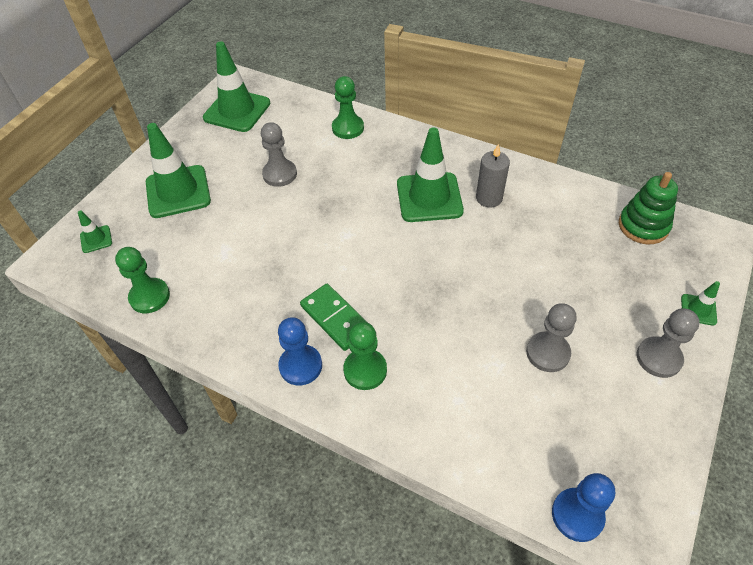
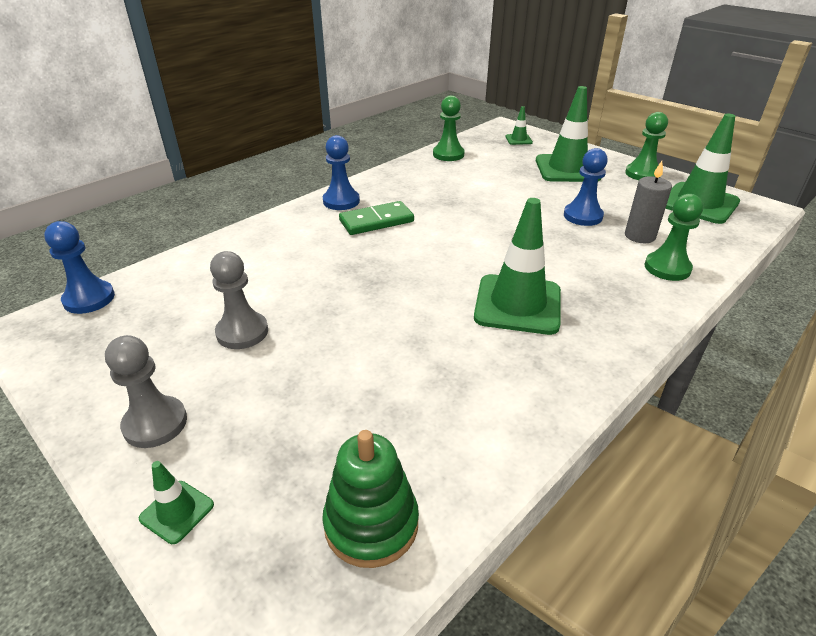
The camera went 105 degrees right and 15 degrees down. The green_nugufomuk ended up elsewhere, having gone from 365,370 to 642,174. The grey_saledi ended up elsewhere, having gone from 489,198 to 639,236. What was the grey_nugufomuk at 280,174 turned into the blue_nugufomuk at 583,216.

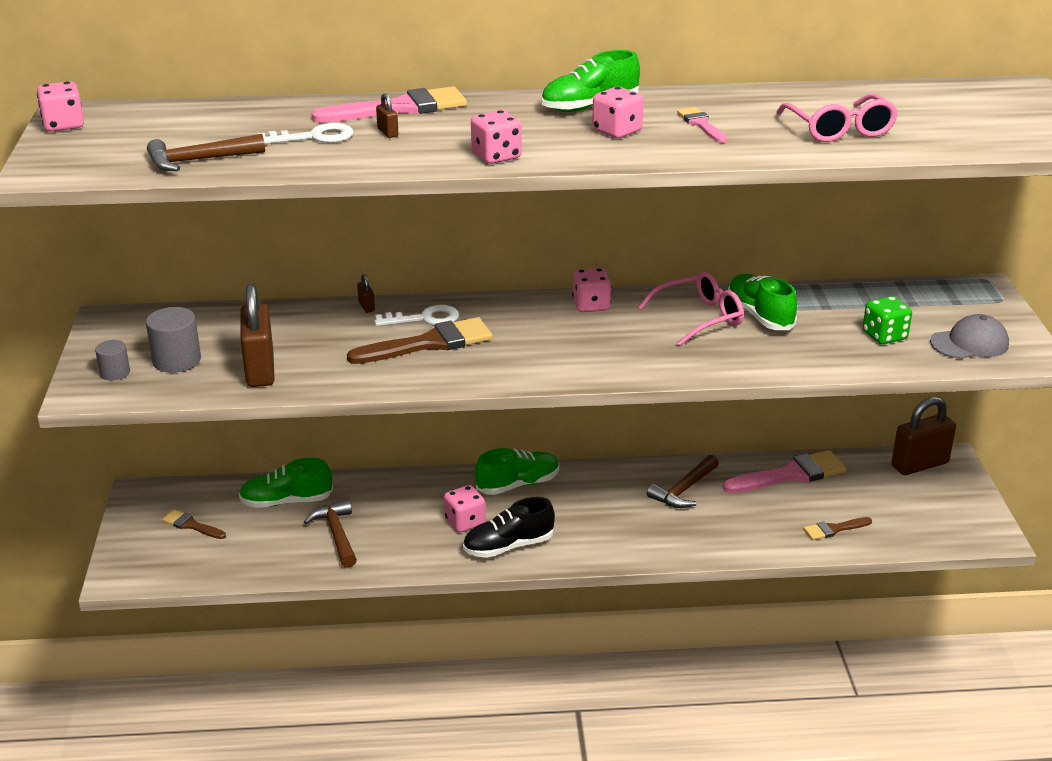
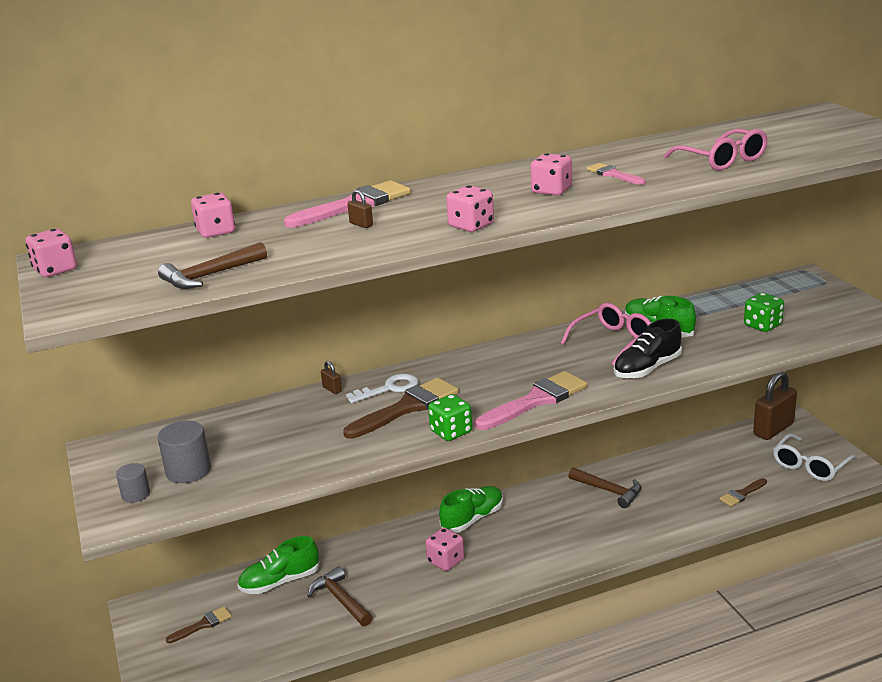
The camera went 15 degrees left and 5 degrees down. The second view lost the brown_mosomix at 260,370. The second view lost the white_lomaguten at 314,137. The second view lost the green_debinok at 589,107. The second view lost the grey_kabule at 969,343. The second view gained the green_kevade at 451,432. The second view gained the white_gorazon at 810,466. The black_debinok ended up elsewhere, having gone from 508,546 to 647,369. The pink_kevade ended up elsewhere, having gone from 591,305 to 216,232. The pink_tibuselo ended up elsewhere, having gone from 791,474 to 536,400. The brown_tibuselo at 191,525 ended up facing another way, 135 degrees clockwise from before. The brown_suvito at 684,490 ended up facing another way, 75 degrees counterclockwise from before.

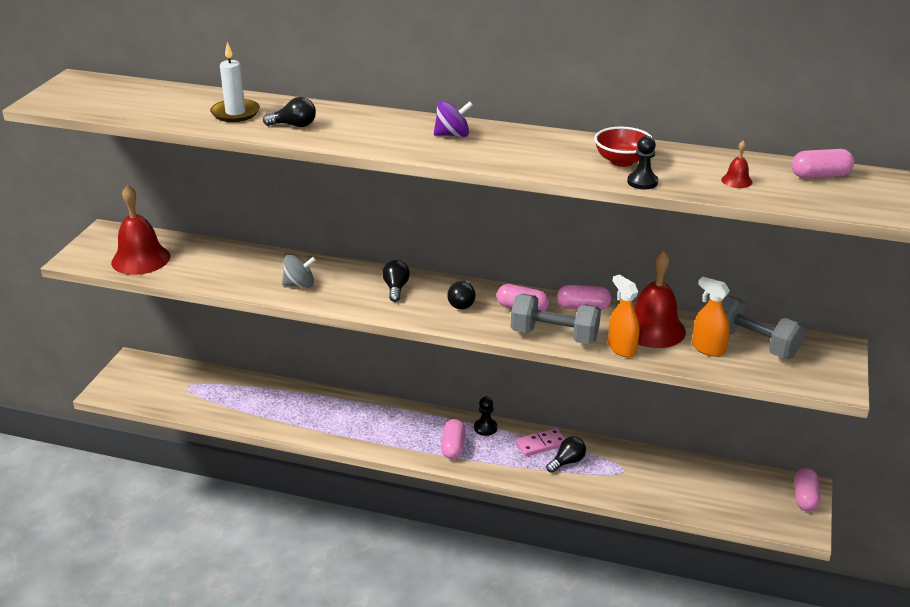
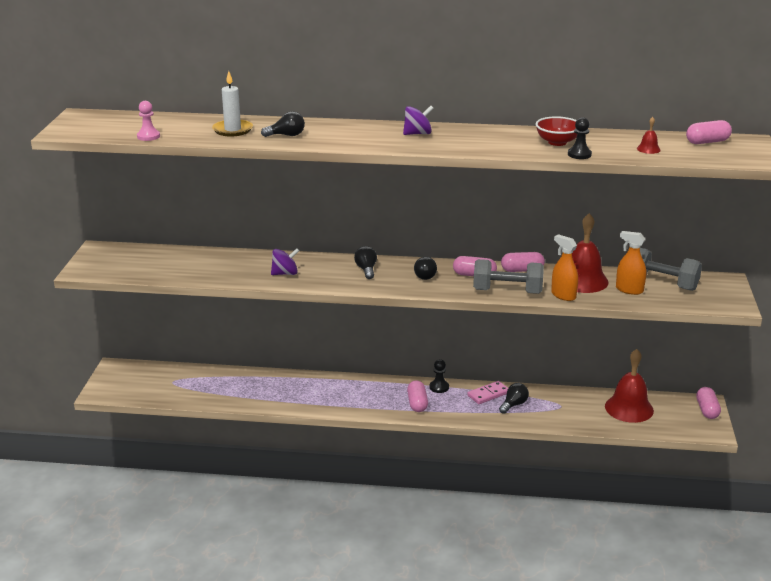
The camera went 10 degrees left and 5 degrees down. The second view gained the pink_nugufomuk at 148,136. The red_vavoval ended up elsewhere, having gone from 140,259 to 629,408. What was the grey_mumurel at 299,284 turned into the purple_mumurel at 285,273.

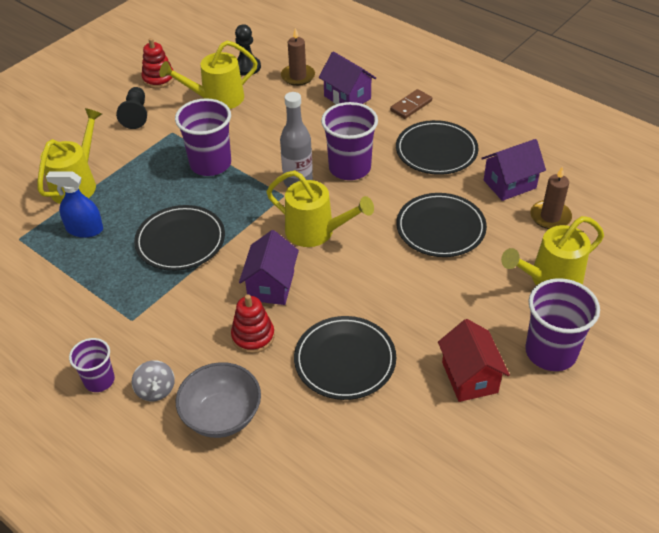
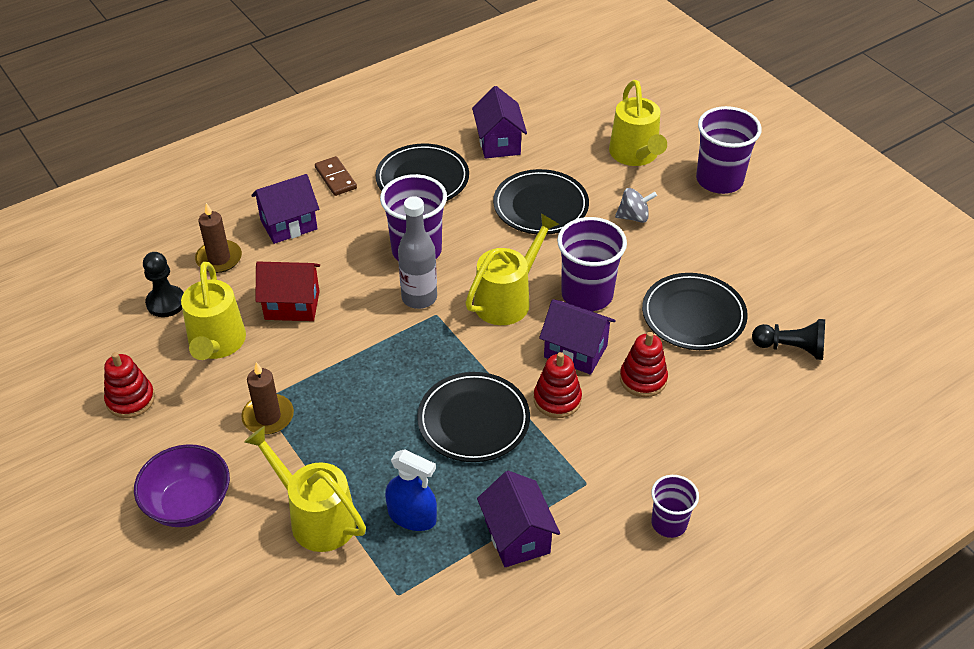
The camera went 75 degrees left and 0 degrees up. The second view lost the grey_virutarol at 222,416. The second view gained the purple_virutarol at 188,504. The second view gained the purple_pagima at 517,536. The second view gained the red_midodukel at 557,399. The black_nugufomuk ended up elsewhere, having gone from 136,115 to 791,348. The grey_mumurel ended up elsewhere, having gone from 156,390 to 634,217. The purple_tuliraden ended up elsewhere, having gone from 210,164 to 587,294. The red_pagima ended up elsewhere, having gone from 469,377 to 292,305. The brown_saledi ended up elsewhere, having gone from 550,217 to 268,416. The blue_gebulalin at 85,229 ended up facing another way, 90 degrees counterclockwise from before.

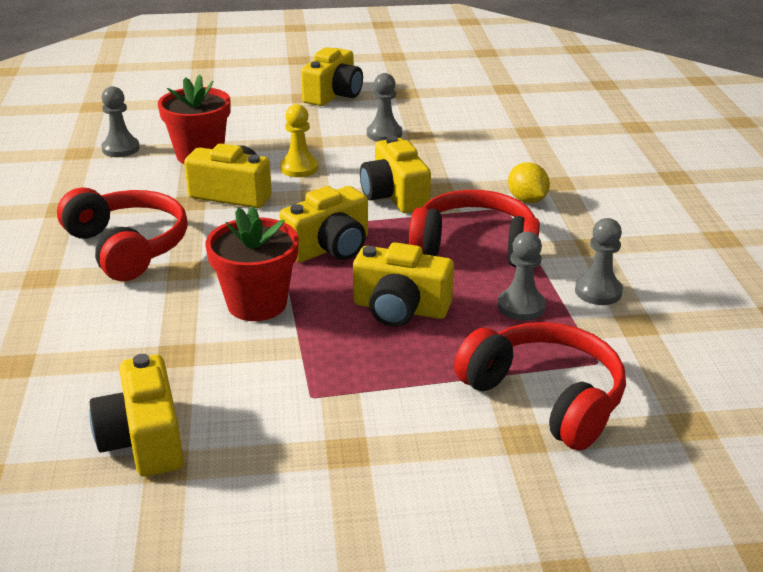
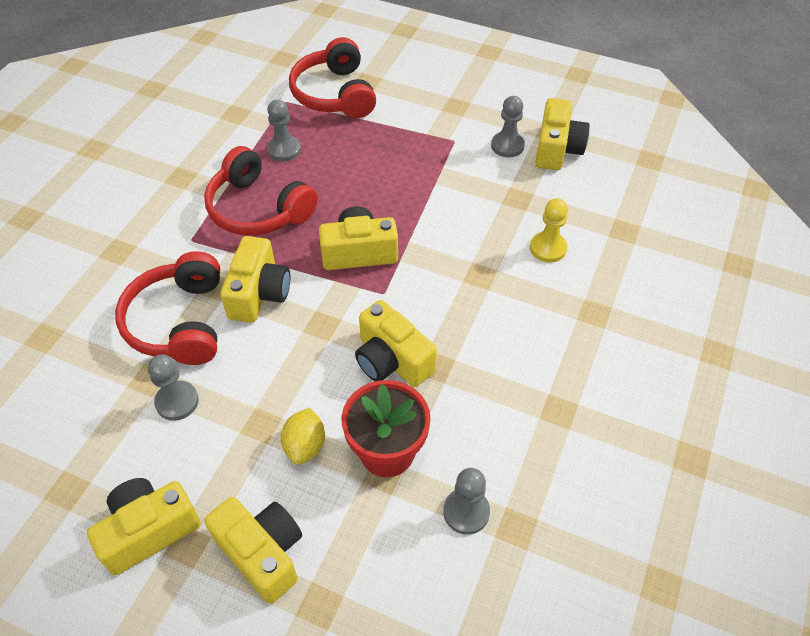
The camera went 150 degrees left and 20 degrees up. The second view lost the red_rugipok at 257,304. The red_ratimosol ended up elsewhere, having gone from 127,247 to 179,322. The yellow_nugufomuk ended up elsewhere, having gone from 299,168 to 548,248. The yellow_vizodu ended up elsewhere, having gone from 400,309 to 262,553. The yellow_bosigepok ended up elsewhere, having gone from 527,200 to 305,446. The grey_nugufomuk ended up elsewhere, having gone from 598,291 to 507,146.

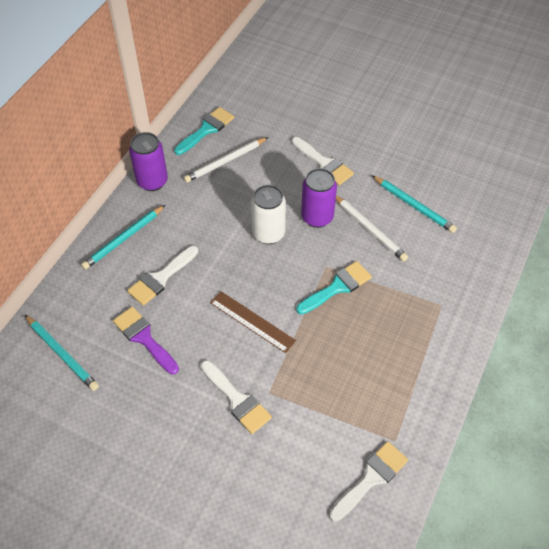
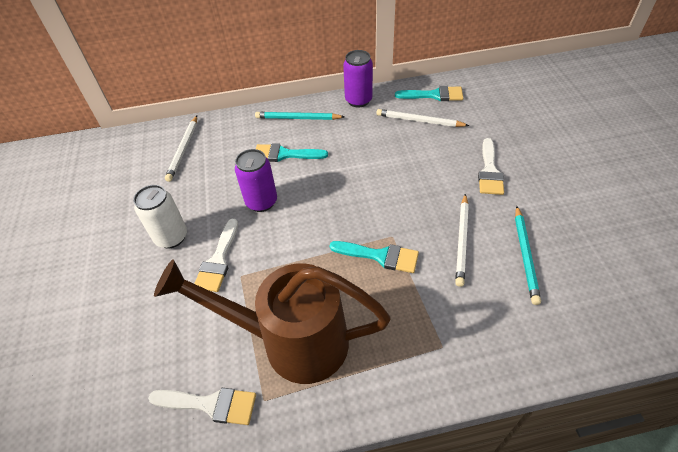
The camera went 55 degrees right and 5 degrees down. The second view lost the purple_tibuselo at 144,338. The second view lost the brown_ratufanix at 252,321. The second view gained the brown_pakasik at 291,341. The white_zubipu ended up elsewhere, having gone from 268,233 to 171,237. The purple_zubipu ended up elsewhere, having gone from 317,217 to 261,202. What was the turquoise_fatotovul at 62,354 turned into the white_fatotovul at 183,149. What was the white_tibuselo at 161,278 turned into the turquoise_tibuselo at 284,154.

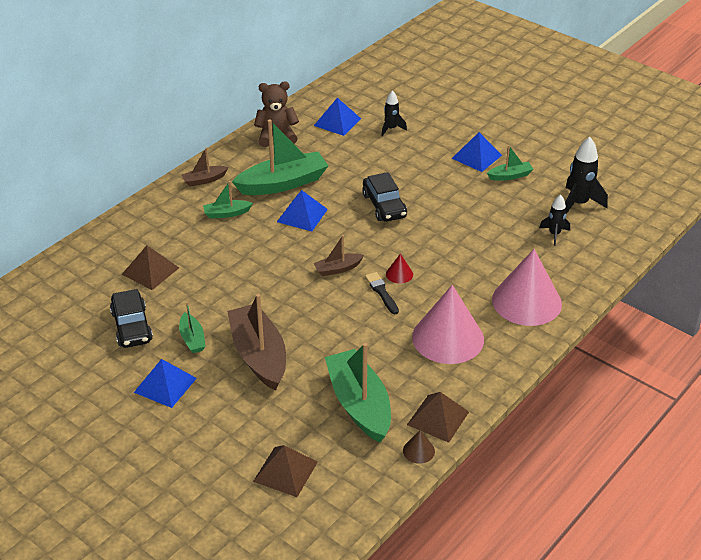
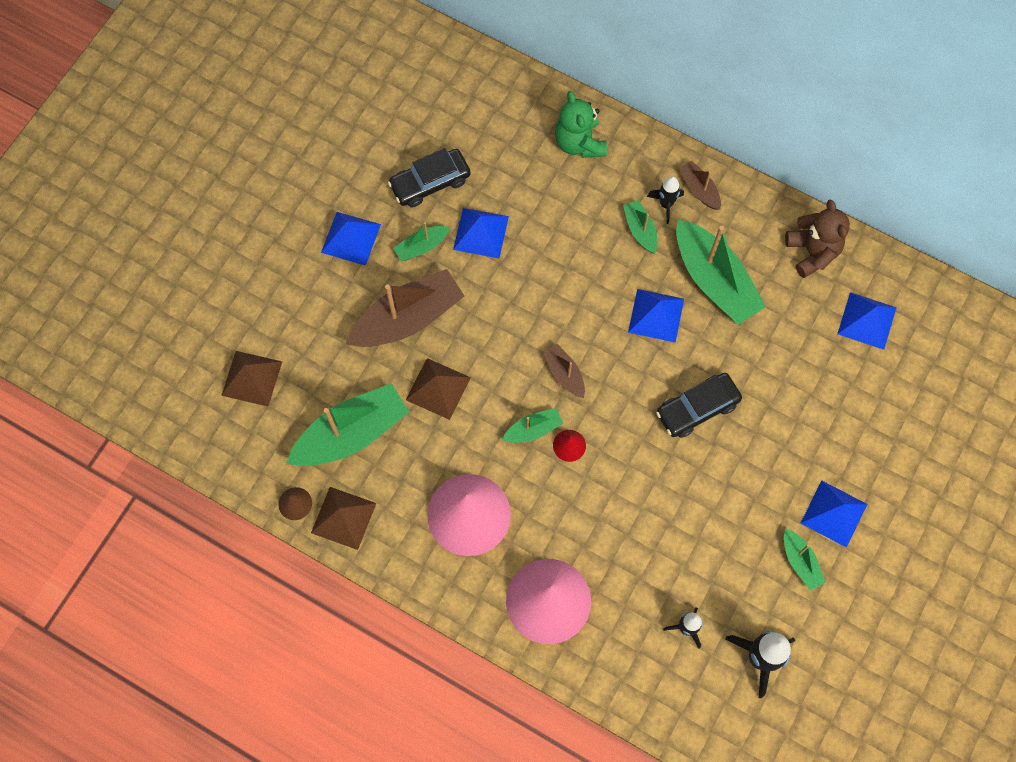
The camera went 80 degrees right and 30 degrees up. The second view gained the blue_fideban at 481,233. The second view gained the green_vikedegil at 579,143. The brown_fideban ended up elsewhere, having gone from 150,271 to 438,388. The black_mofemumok ended up elsewhere, having gone from 391,129 to 666,204. Where the black_tibuselo stood at 381,292, the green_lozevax came to stand at 533,430.

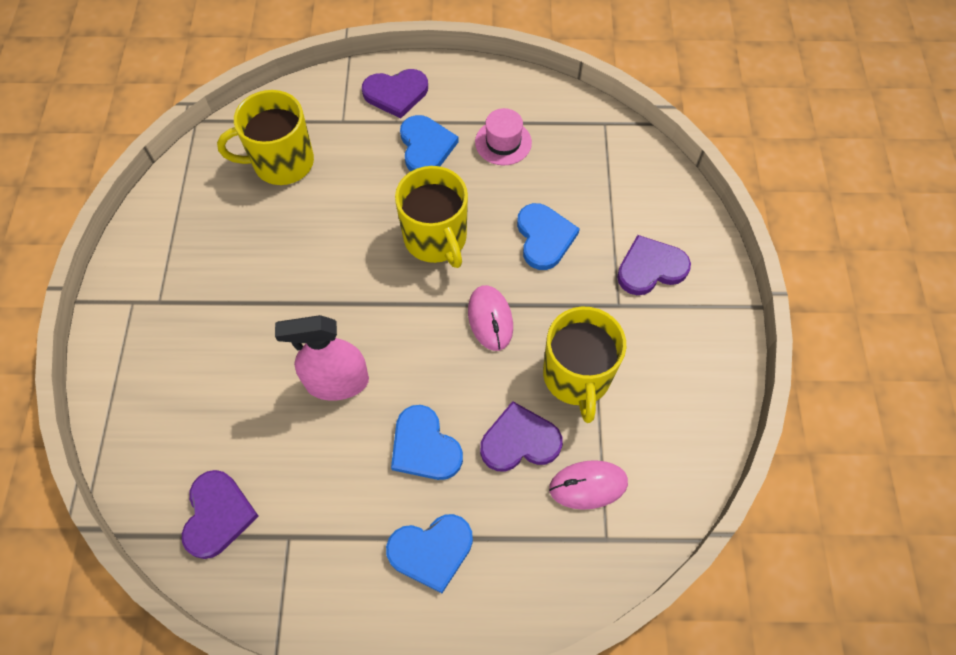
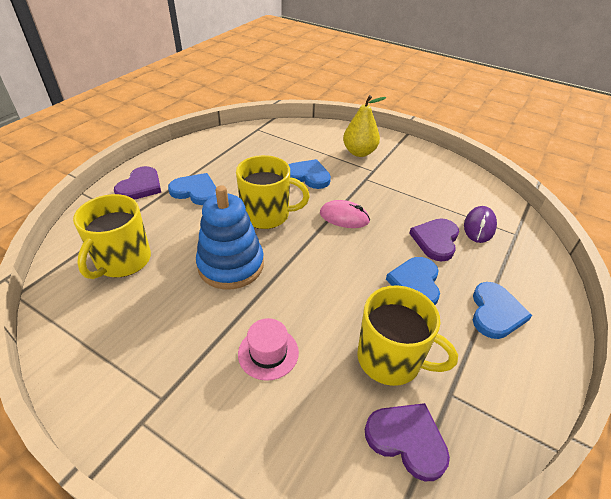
The camera went 60 degrees left and 20 degrees down. The second view lost the pink_gebulalin at 337,382. The second view gained the blue_midodukel at 231,265. The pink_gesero ended up elsewhere, having gone from 503,142 to 268,353. The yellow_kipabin ended up elsewhere, having gone from 577,377 to 391,359. Where the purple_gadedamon stood at 650,268, the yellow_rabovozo came to stand at 359,152. What was the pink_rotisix at 588,485 turned into the purple_rotisix at 479,226. The blue_gadedamon at 424,446 ended up facing another way, 105 degrees clockwise from before.

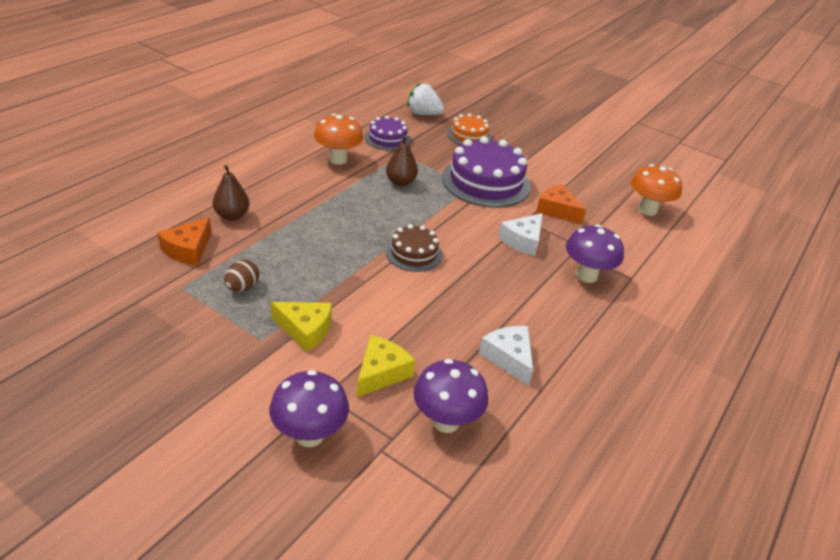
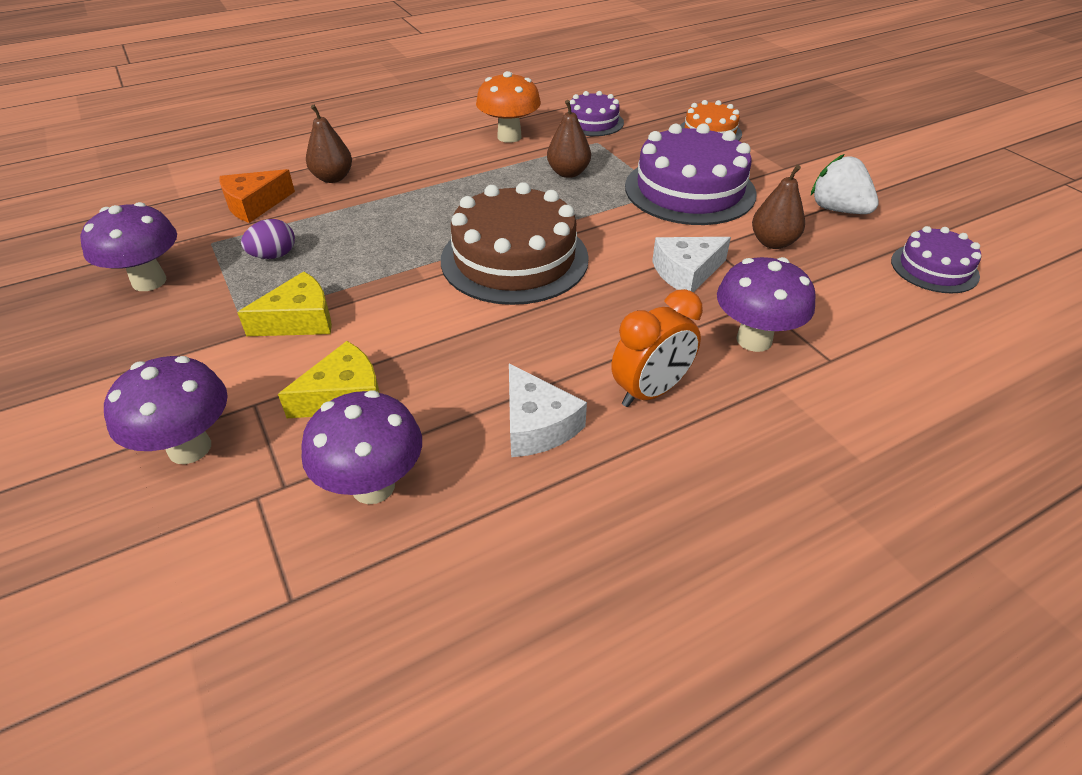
The camera went 30 degrees right and 5 degrees up. The second view gained the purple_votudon at 149,281. The second view gained the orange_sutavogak at 650,392. The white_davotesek ended up elsewhere, having gone from 423,114 to 837,210. Where the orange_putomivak stood at 557,210, the brown_rabovozo came to stand at 773,242. Where the orange_votudon stood at 647,210, the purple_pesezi came to stand at 934,268. What was the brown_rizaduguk at 242,287 turned into the purple_rizaduguk at 273,256. The yellow_putomivak at 305,330 ended up facing another way, 75 degrees counterclockwise from before. The white_putomivak at 509,358 ended up facing another way, 150 degrees clockwise from before. The size of the brown_pesezi at 414,253 changed by a factor of 1.83.

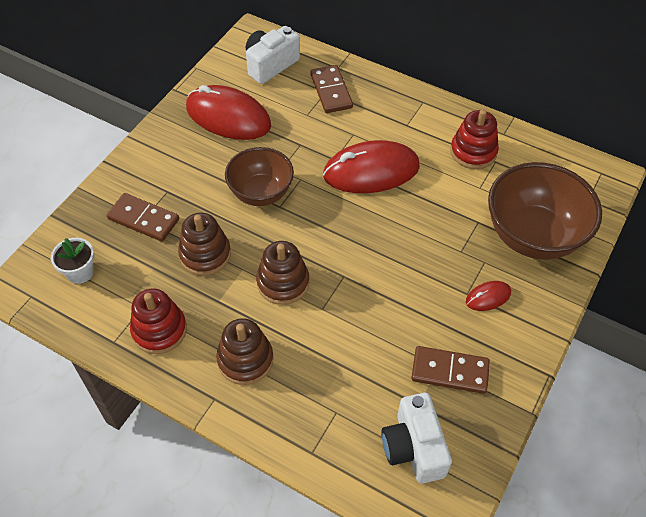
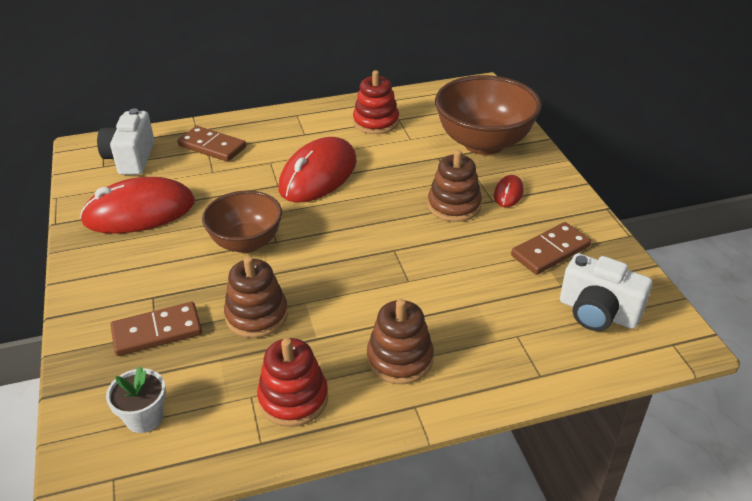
The camera went 45 degrees left and 15 degrees down. The brown_midodukel ended up elsewhere, having gone from 283,282 to 454,205.

